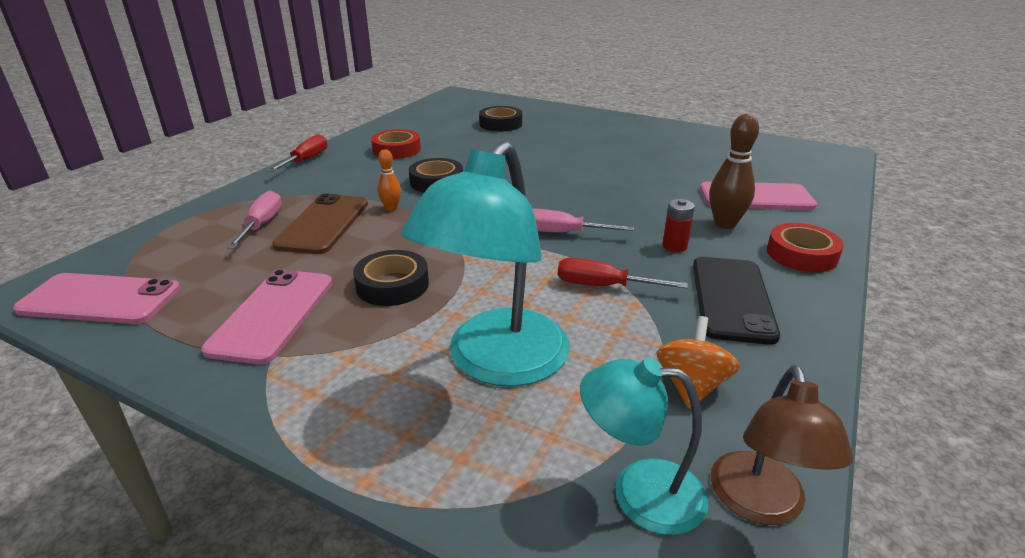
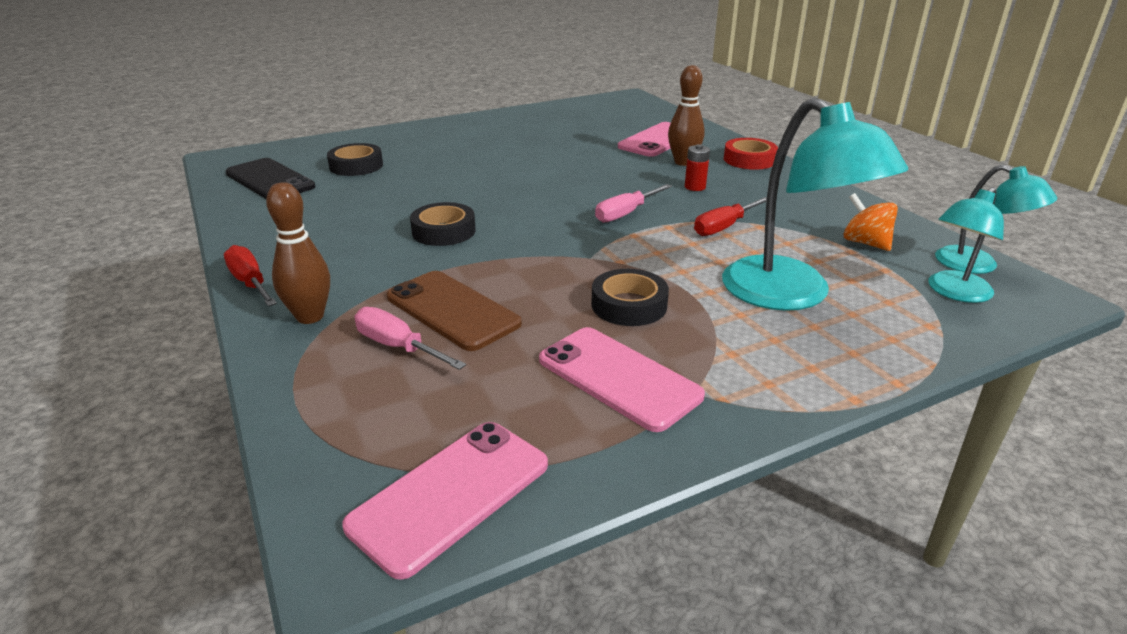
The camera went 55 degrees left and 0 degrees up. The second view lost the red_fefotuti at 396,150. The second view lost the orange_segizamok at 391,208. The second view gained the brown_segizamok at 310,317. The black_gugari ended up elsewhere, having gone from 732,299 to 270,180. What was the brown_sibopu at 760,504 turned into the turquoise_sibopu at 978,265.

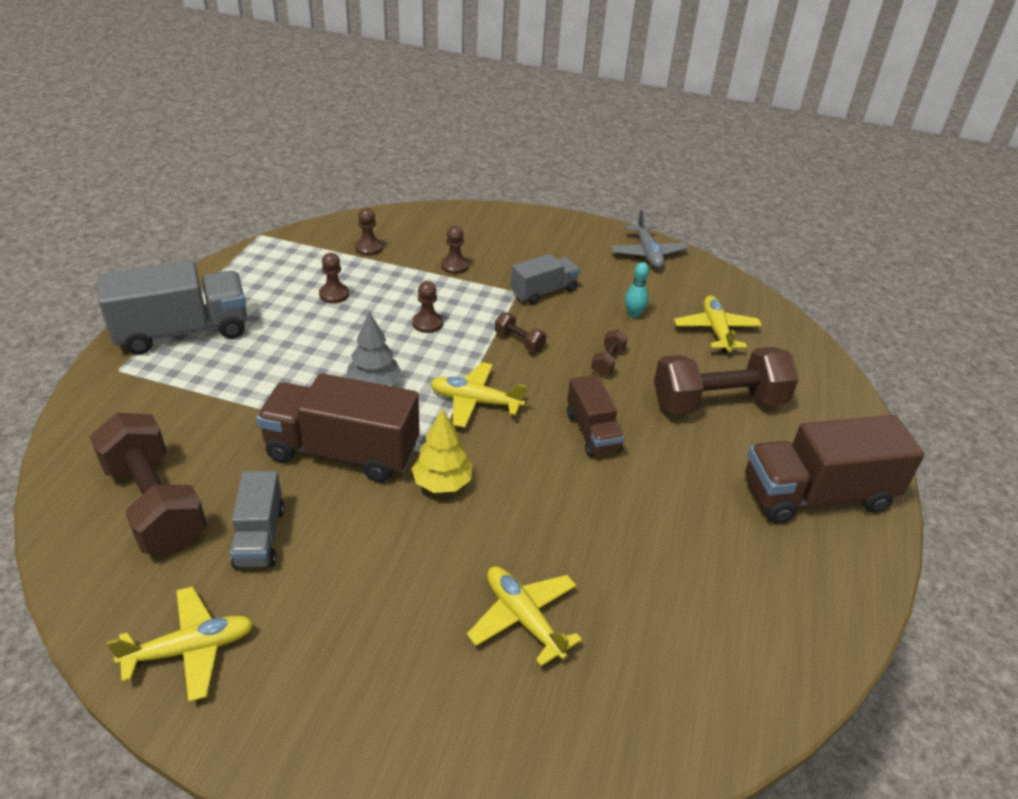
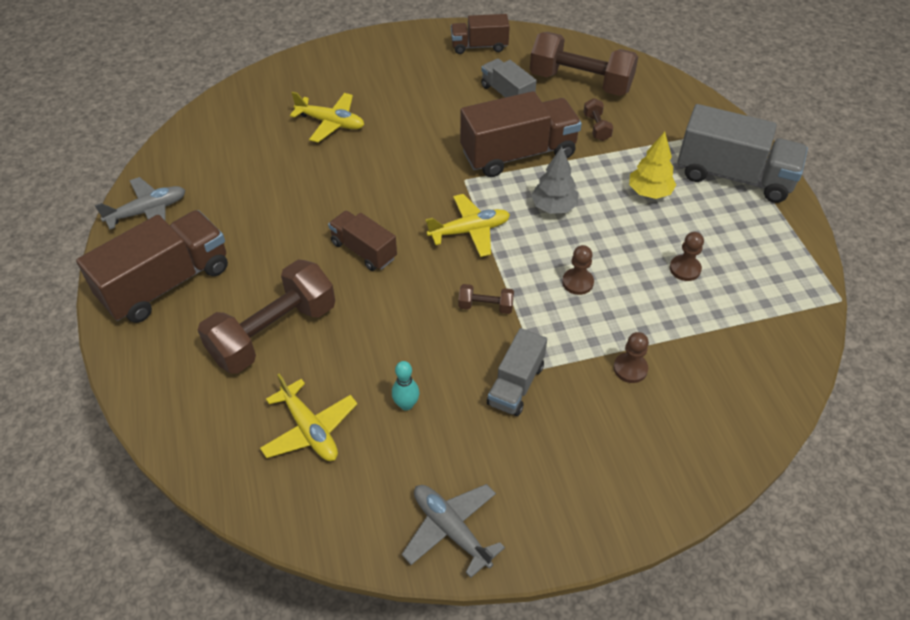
The camera went 150 degrees right and 10 degrees up. The second view lost the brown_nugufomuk at 368,248. The second view gained the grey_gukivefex at 148,211. The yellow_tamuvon ended up elsewhere, having gone from 442,483 to 649,192. The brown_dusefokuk ended up elsewhere, having gone from 608,361 to 596,127. Where the yellow_gukivefex stood at 191,649, the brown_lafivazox came to stand at 479,46. The grey_lafivazox at 183,331 ended up facing another way, 105 degrees counterclockwise from before.

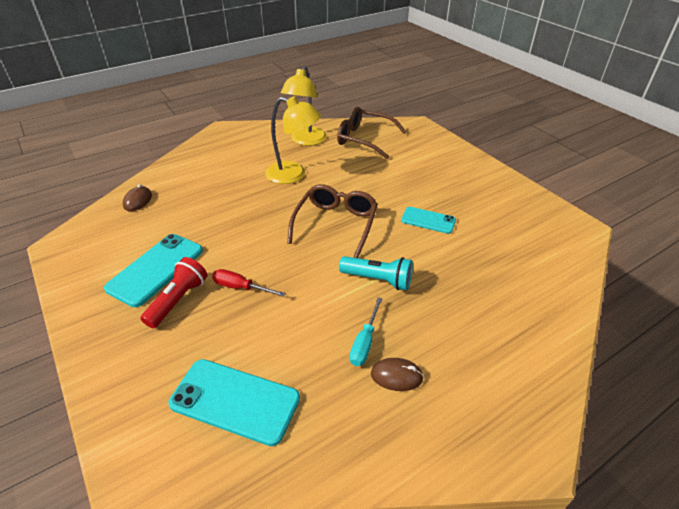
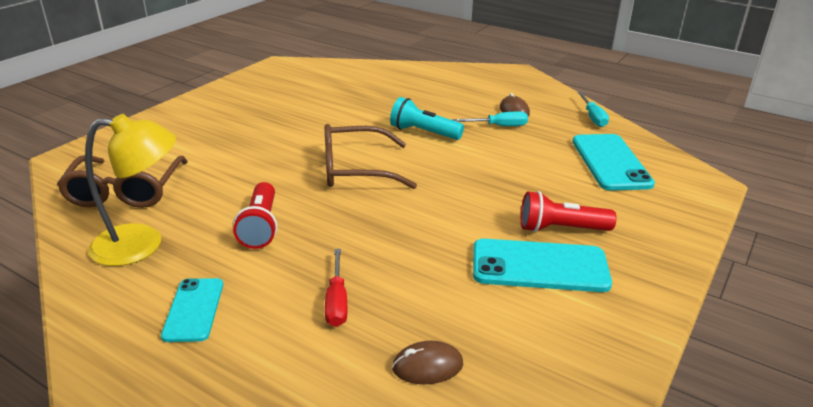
The camera went 115 degrees left and 10 degrees down. The second view gained the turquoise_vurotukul at 593,117. The red_vurotukul ended up elsewhere, having gone from 240,287 to 337,301. The turquoise_gugari ended up elsewhere, having gone from 428,220 to 193,310. Where the yellow_sibopu stood at 293,175, the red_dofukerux came to stand at 260,226. The turquoise_dofukerux at 378,280 ended up facing another way, 60 degrees counterclockwise from before.

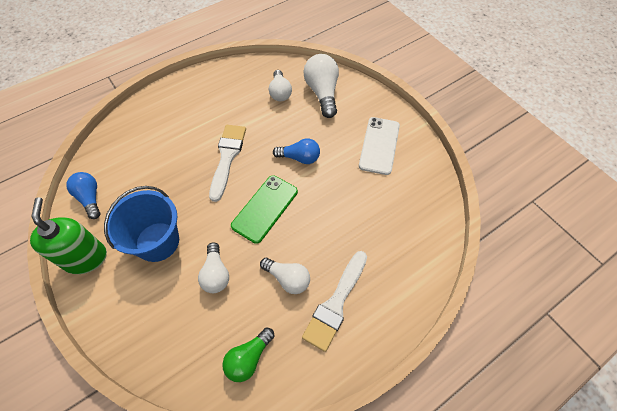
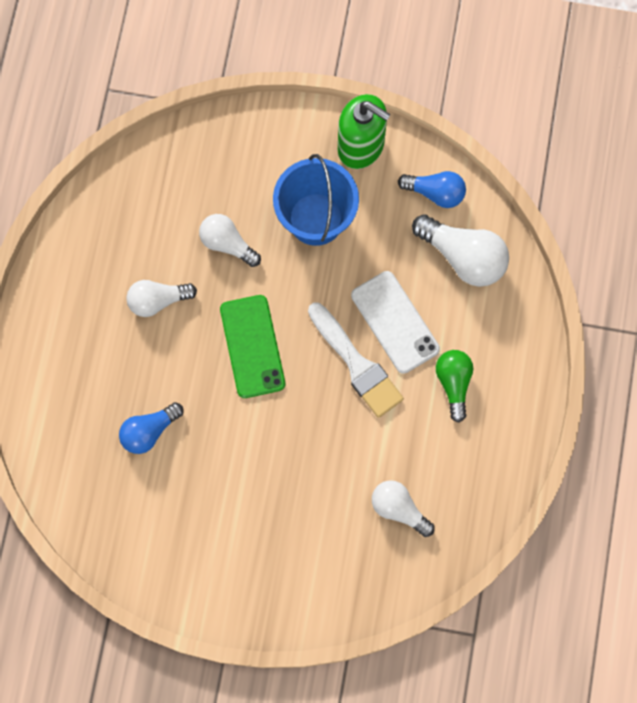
The camera went 135 degrees right and 15 degrees up. The second view lost the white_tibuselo at 336,303. The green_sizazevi ended up elsewhere, having gone from 249,358 to 454,384. The blue_sizazevi ended up elsewhere, having gone from 299,158 to 149,431. The white_sizazevi ended up elsewhere, having gone from 322,93 to 463,257. The white_gugari ended up elsewhere, having gone from 379,145 to 395,322.

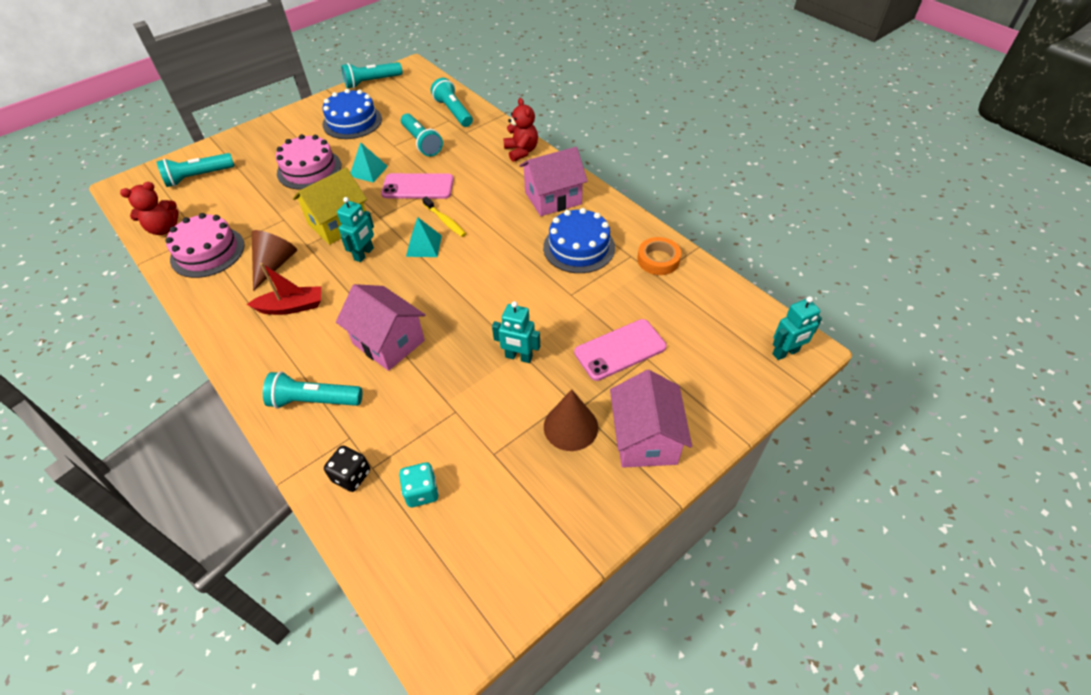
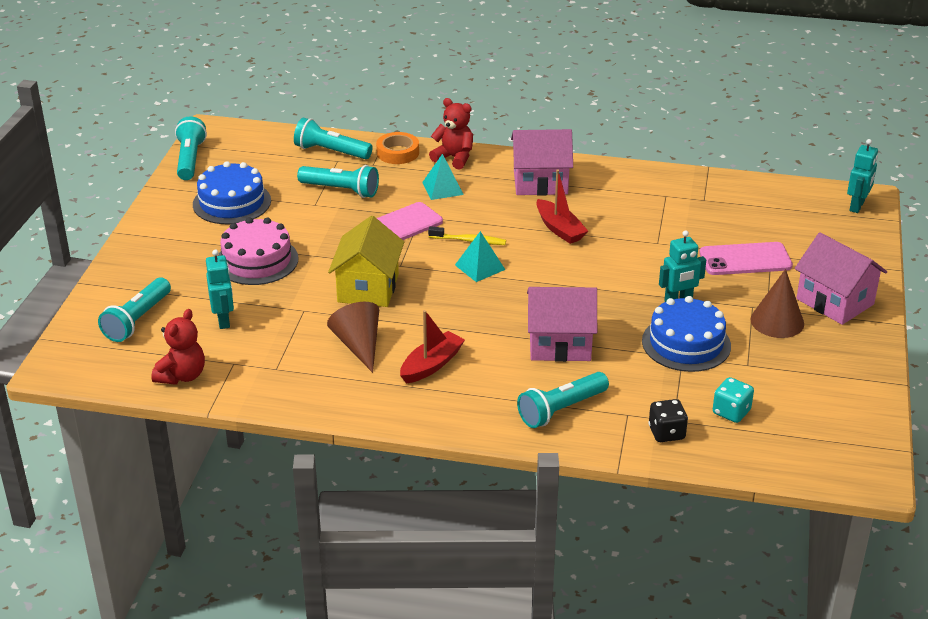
The camera went 40 degrees left and 15 degrees down. The second view lost the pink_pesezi at 207,252. The second view gained the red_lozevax at 559,229. The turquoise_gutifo ended up elsewhere, having gone from 364,254 to 224,320. The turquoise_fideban ended up elsewhere, having gone from 368,171 to 442,188. The blue_pesezi ended up elsewhere, having gone from 579,247 to 686,343. The orange_fefotuti ended up elsewhere, having gone from 658,260 to 397,153. The turquoise_dofukerux at 371,82 ended up facing another way, 150 degrees clockwise from before. The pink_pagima at 553,198 ended up facing another way, 60 degrees clockwise from before. The pink_gugari at 620,350 ended up facing another way, 60 degrees clockwise from before.

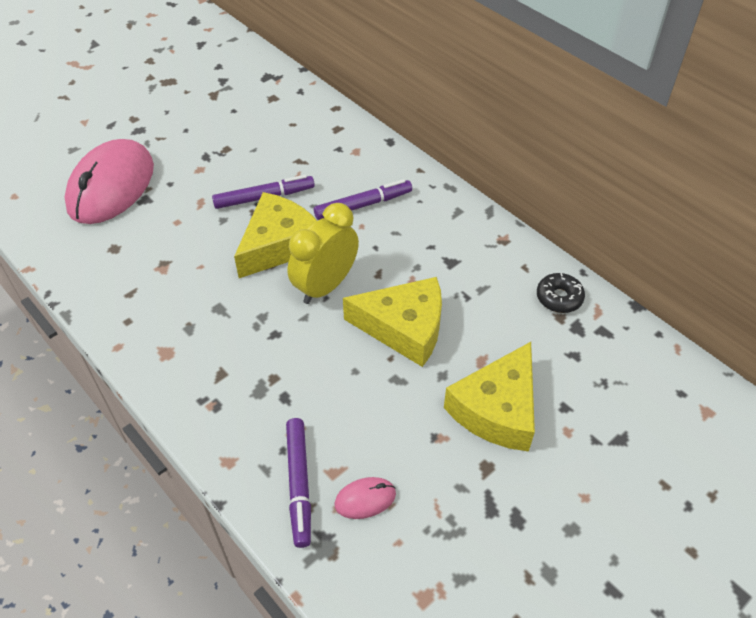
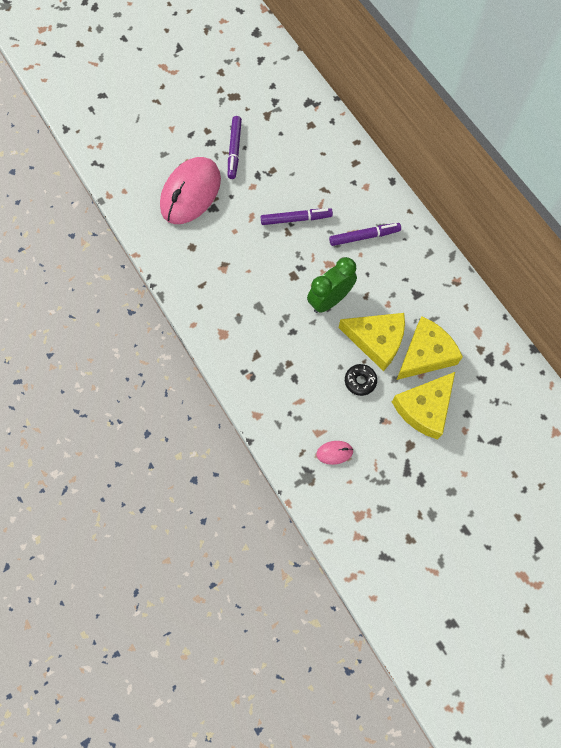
The camera went 10 degrees right and 20 degrees up. The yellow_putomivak ended up elsewhere, having gone from 279,244 to 425,354. The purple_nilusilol ended up elsewhere, having gone from 299,484 to 234,150. The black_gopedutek ended up elsewhere, having gone from 559,298 to 360,381. What was the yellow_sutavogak at 325,286 turned into the green_sutavogak at 329,300.

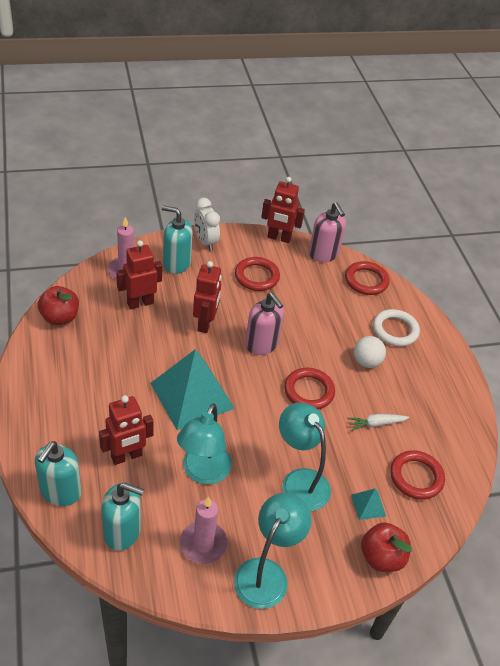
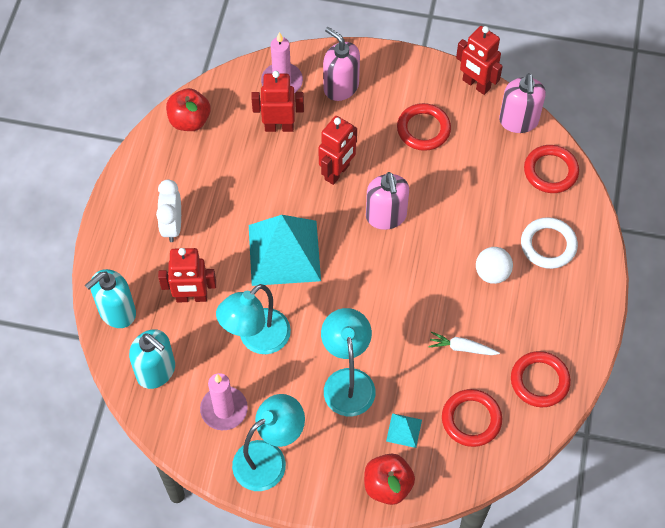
The camera went 30 degrees right and 15 degrees up. The white_sutavogak ended up elsewhere, having gone from 205,242 to 172,226. The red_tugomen ended up elsewhere, having gone from 309,391 to 539,381. What was the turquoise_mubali at 176,263 turned into the pink_mubali at 341,87.

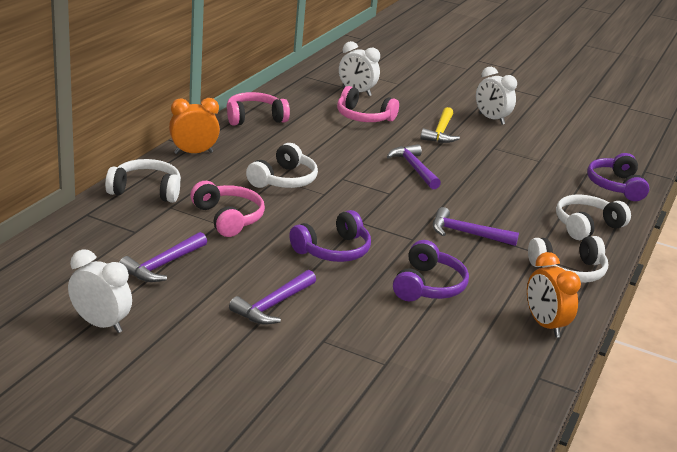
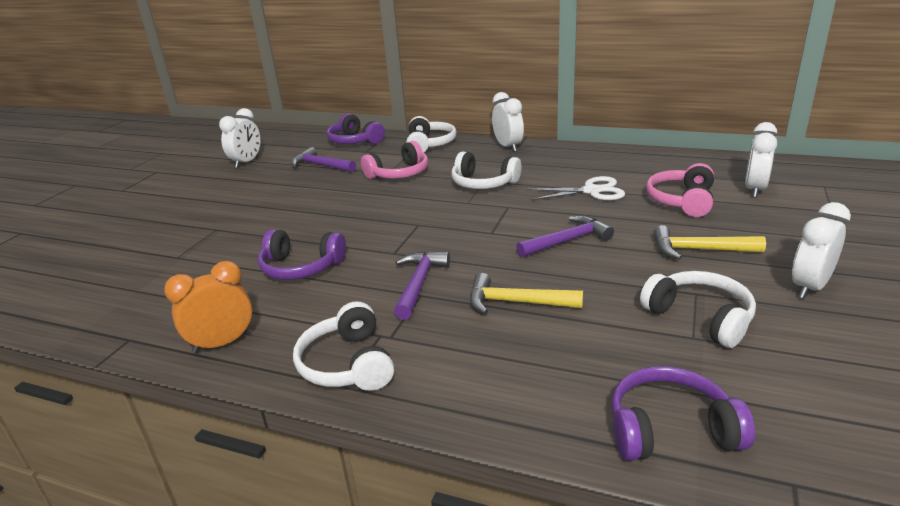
The camera went 90 degrees right and 0 degrees up. The second view lost the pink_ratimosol at 254,118. The second view lost the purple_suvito at 273,305. The second view gained the yellow_suvito at 516,302. The second view gained the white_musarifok at 591,191. The purple_ratimosol ended up elsewhere, having gone from 333,250 to 355,141. The white_ratimosol ended up elsewhere, having gone from 586,226 to 700,317. What was the orange_sutavogak at 193,153 turned into the white_sutavogak at 508,147.

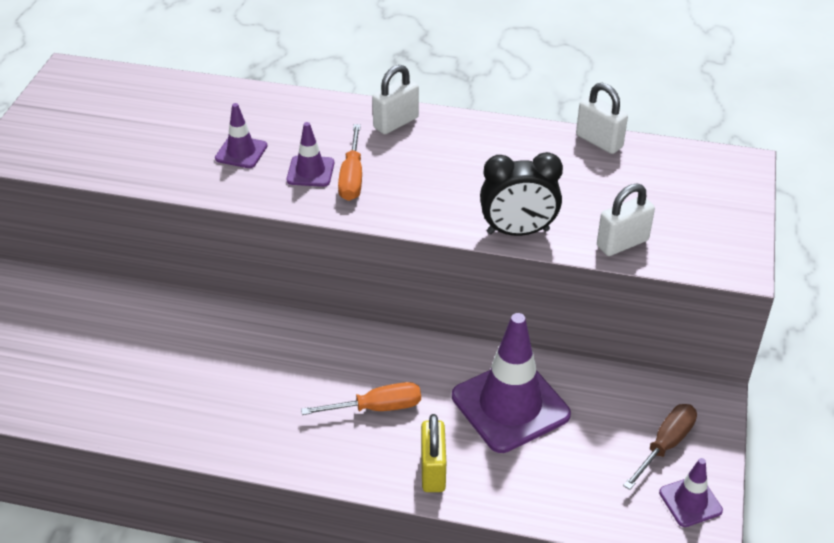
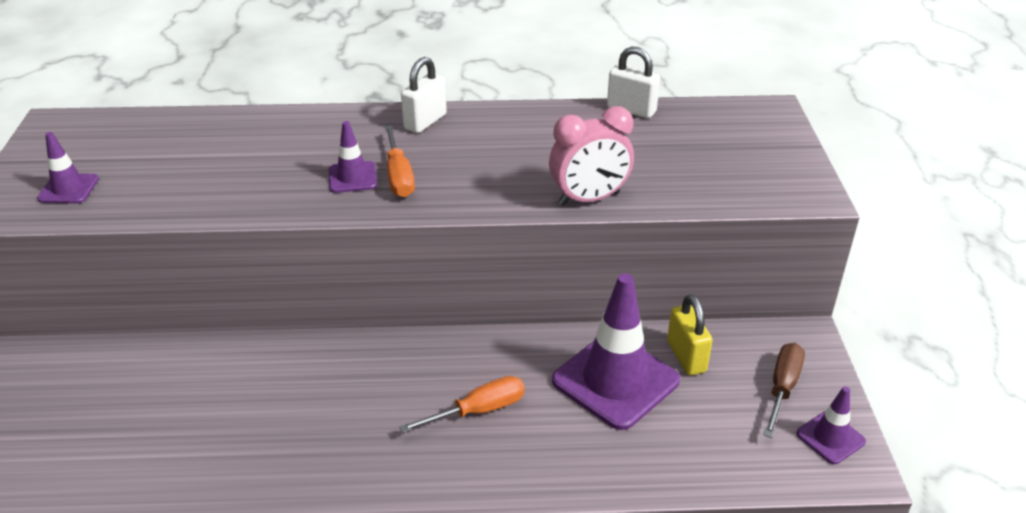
The camera went 15 degrees left and 5 degrees down. The second view lost the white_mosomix at 622,243. The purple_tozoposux ended up elsewhere, having gone from 241,152 to 68,189. The yellow_mosomix ended up elsewhere, having gone from 433,471 to 686,357. What was the black_sutavogak at 518,232 turned into the pink_sutavogak at 589,199.

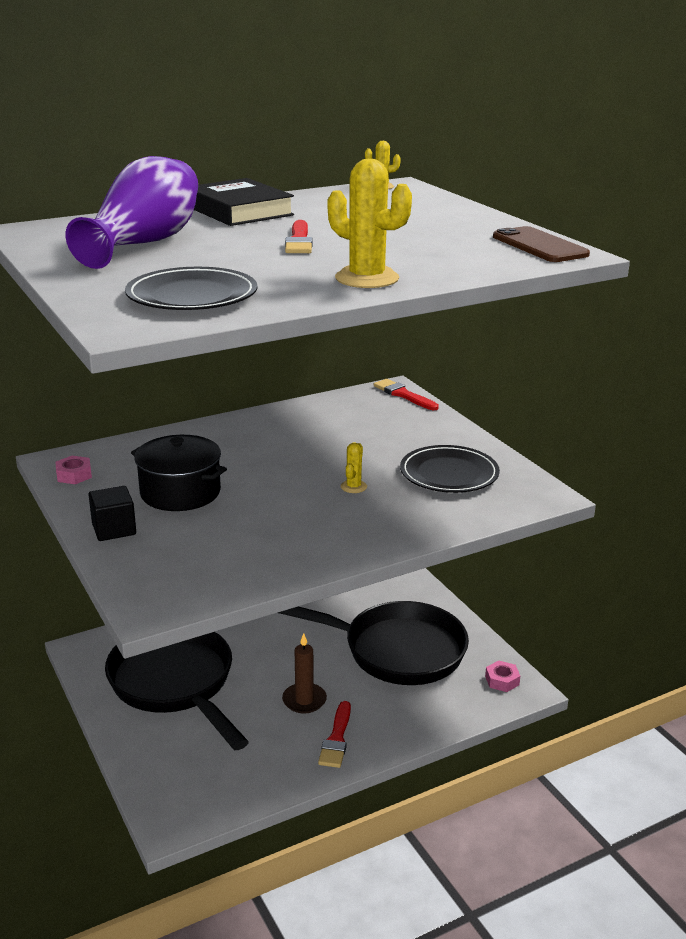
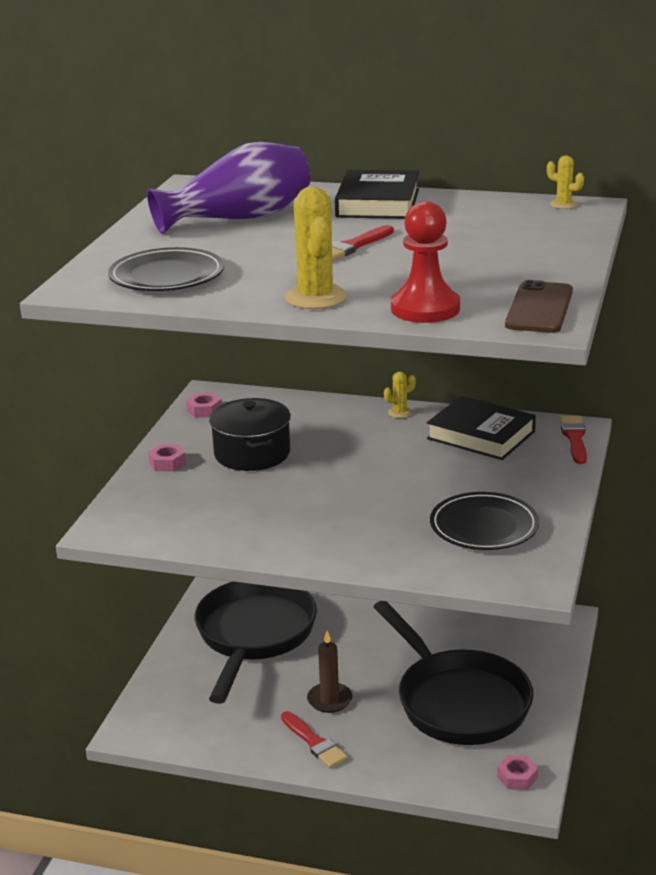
The camera went 45 degrees right and 0 degrees up. The second view gained the red_nugufomuk at 425,309. The second view gained the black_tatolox at 481,435. The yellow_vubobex ended up elsewhere, having gone from 353,487 to 400,413. Where the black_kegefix stood at 114,529, the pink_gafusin came to stand at 167,463. The red_tibuselo at 336,738 ended up facing another way, 90 degrees counterclockwise from before.

